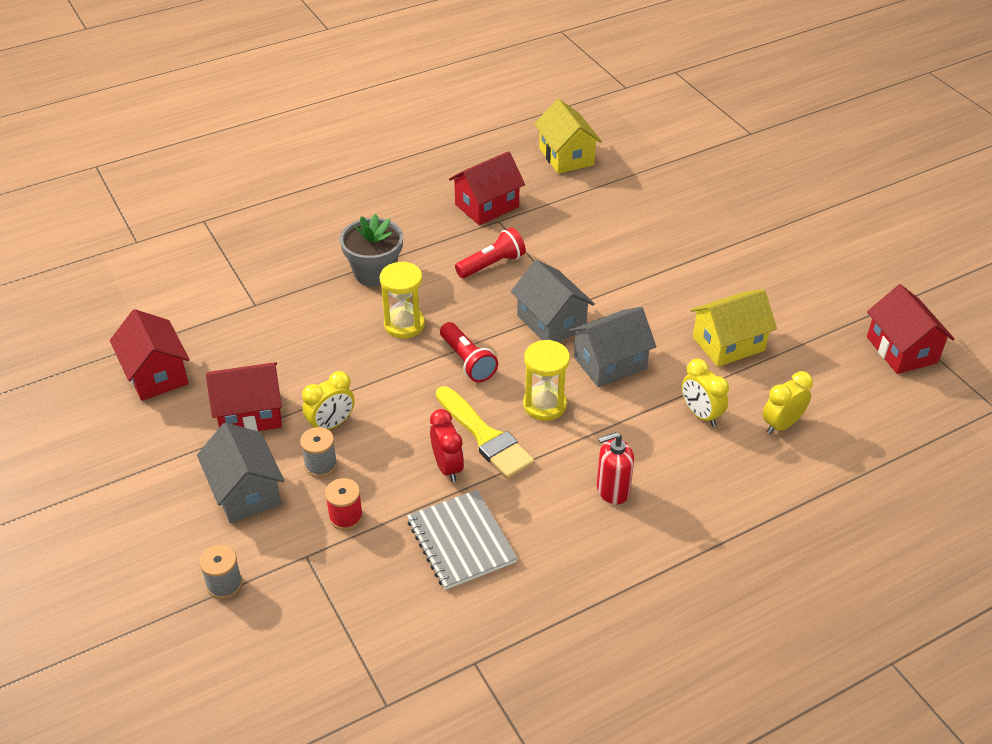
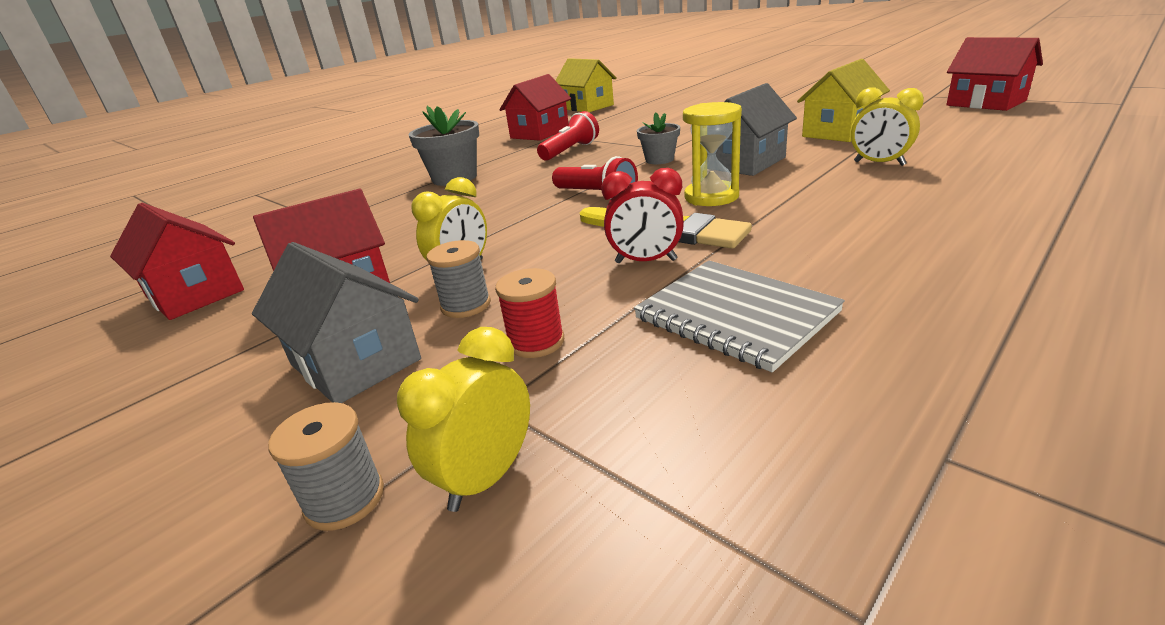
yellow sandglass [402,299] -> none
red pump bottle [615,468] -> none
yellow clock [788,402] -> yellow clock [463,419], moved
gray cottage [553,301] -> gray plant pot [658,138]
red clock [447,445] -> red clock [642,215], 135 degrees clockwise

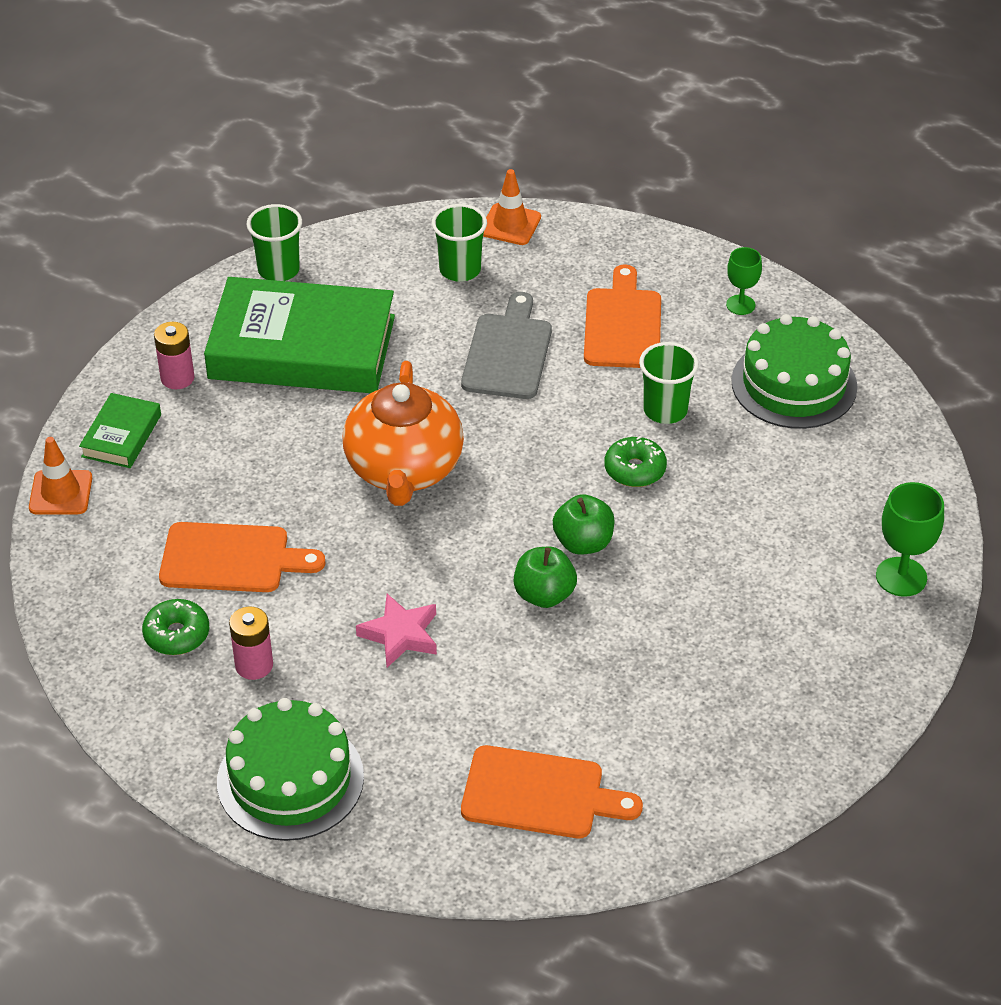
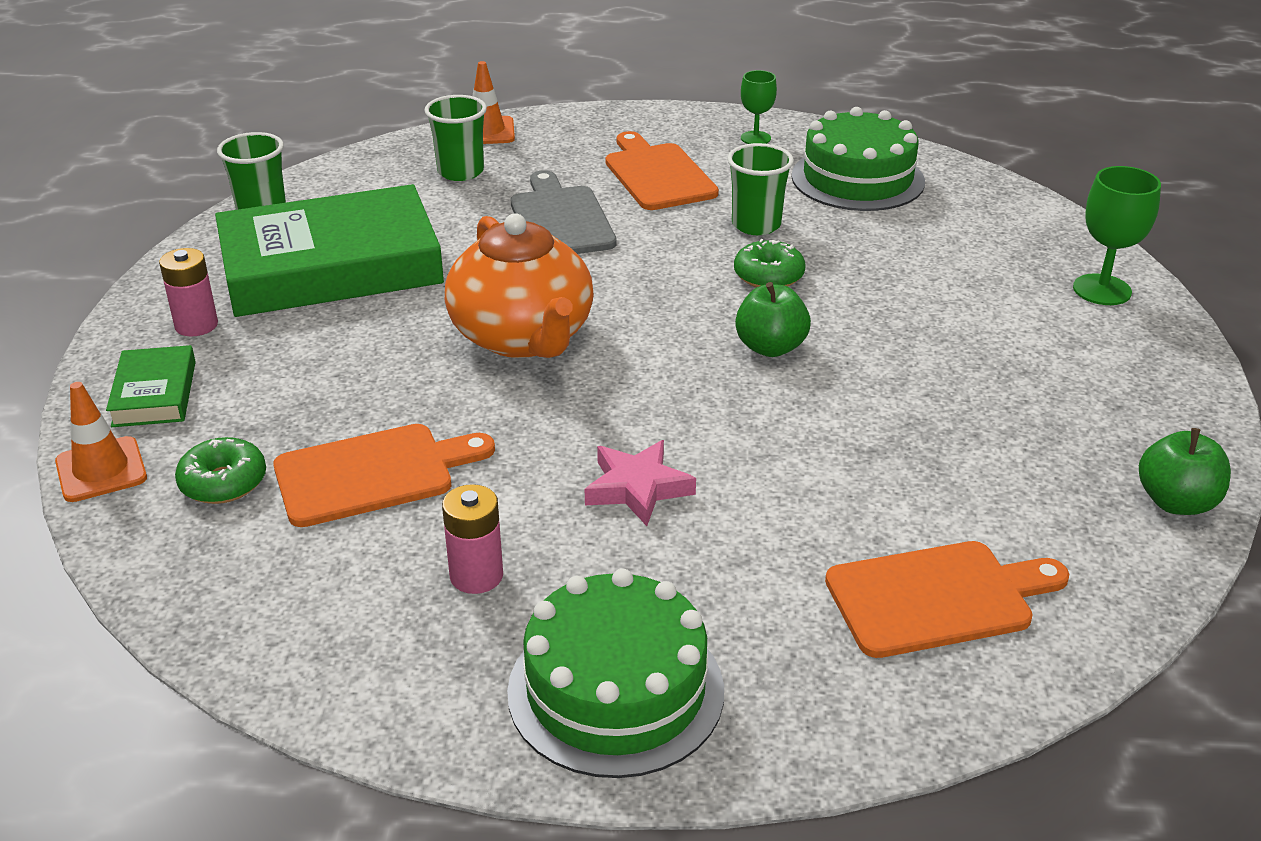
leaf-green glazed donut [175,627] -> leaf-green glazed donut [220,470], moved
leaf-green apple fruit [545,577] -> leaf-green apple fruit [1185,471], moved

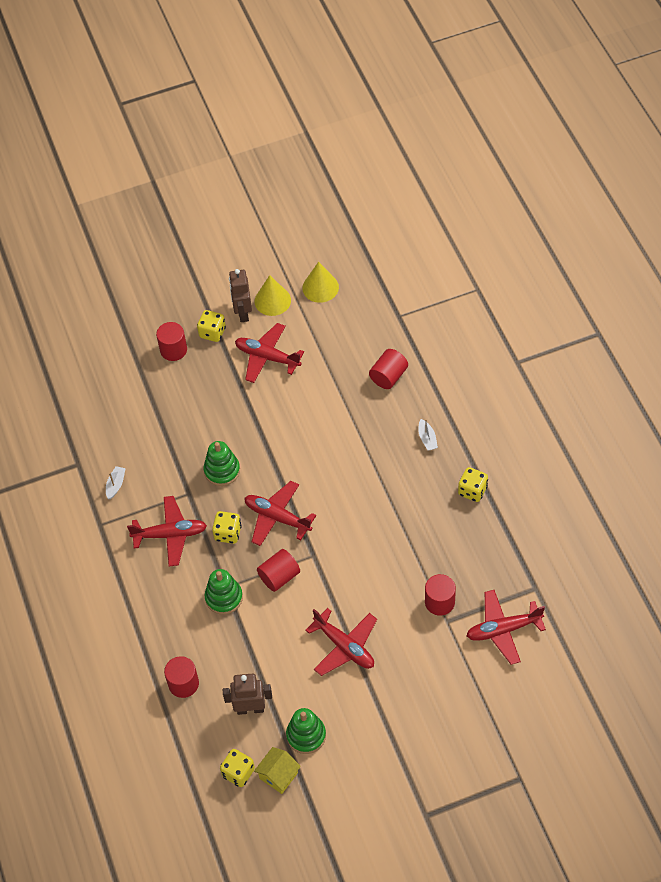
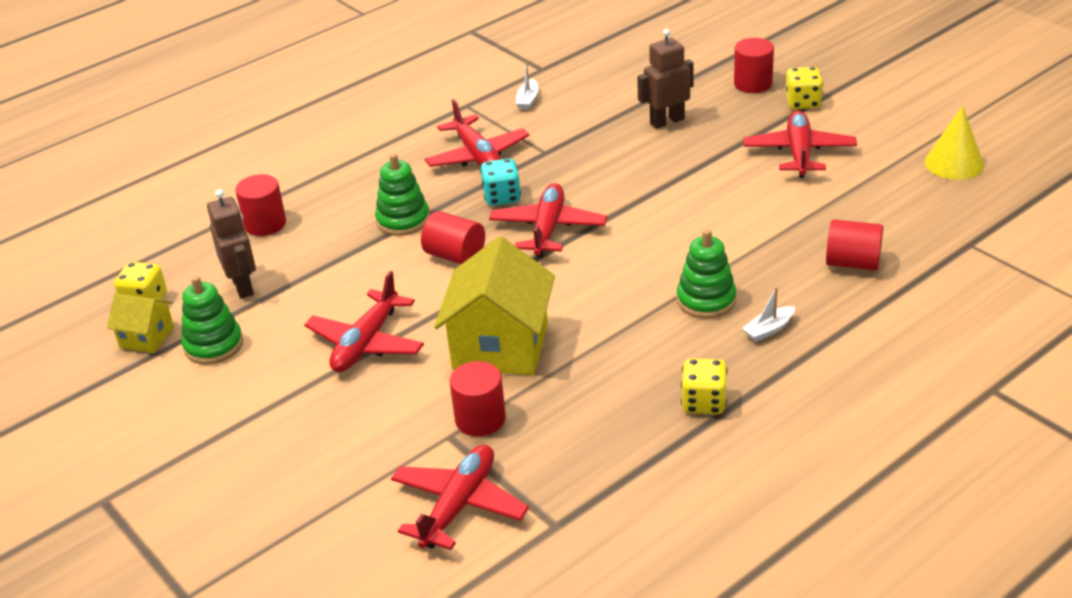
yellow solid cone [273,295] -> none
none -> yellow cottage [494,305]
leaf-green stacking toy [221,463] -> leaf-green stacking toy [706,274], moved
brown robot figure [240,295] -> brown robot figure [665,79], moved
yellow game die [227,527] -> turquoise game die [500,182]
pure white toy boat [116,482] -> pure white toy boat [527,86], 105 degrees clockwise
red aeroplane [506,627] -> red aeroplane [460,497], 60 degrees clockwise

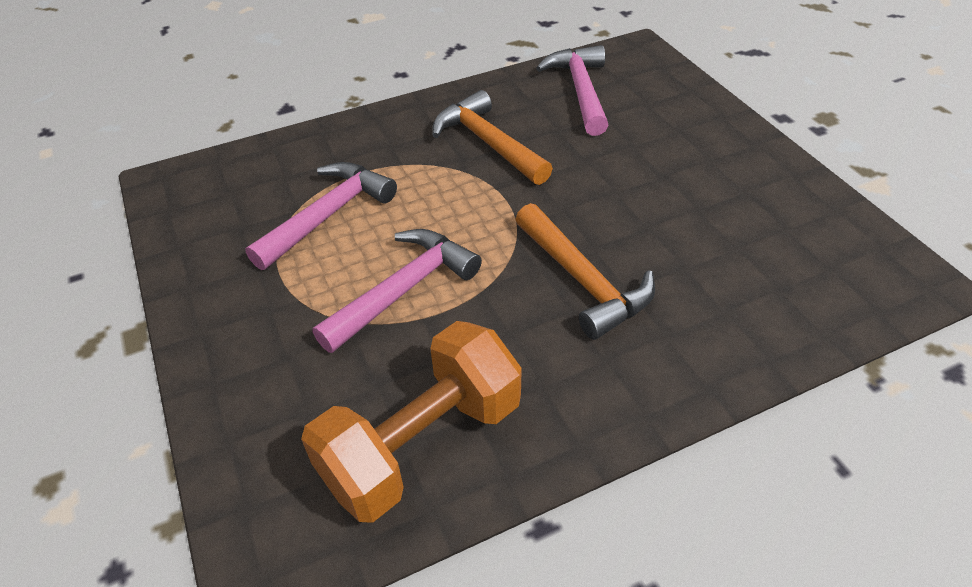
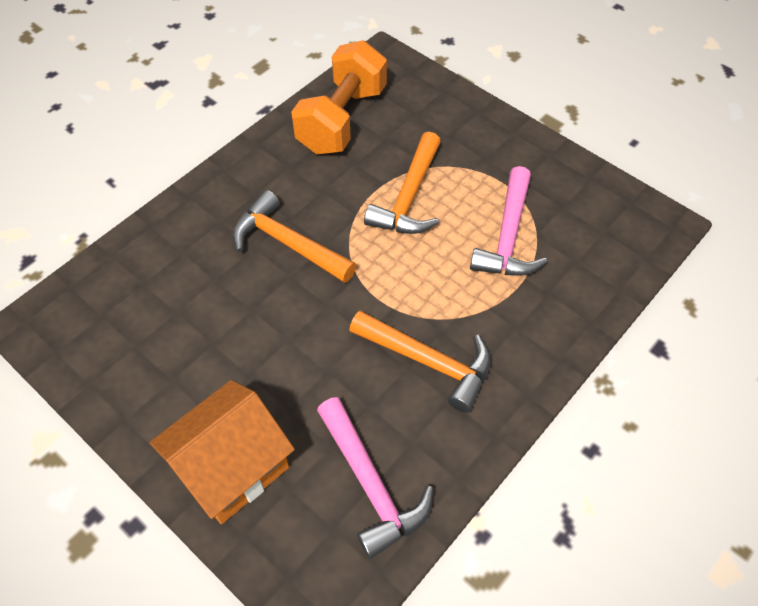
none -> bright orange cottage [222,452]
rosy carpenter's hammer [397,291] -> bright orange carpenter's hammer [402,183]

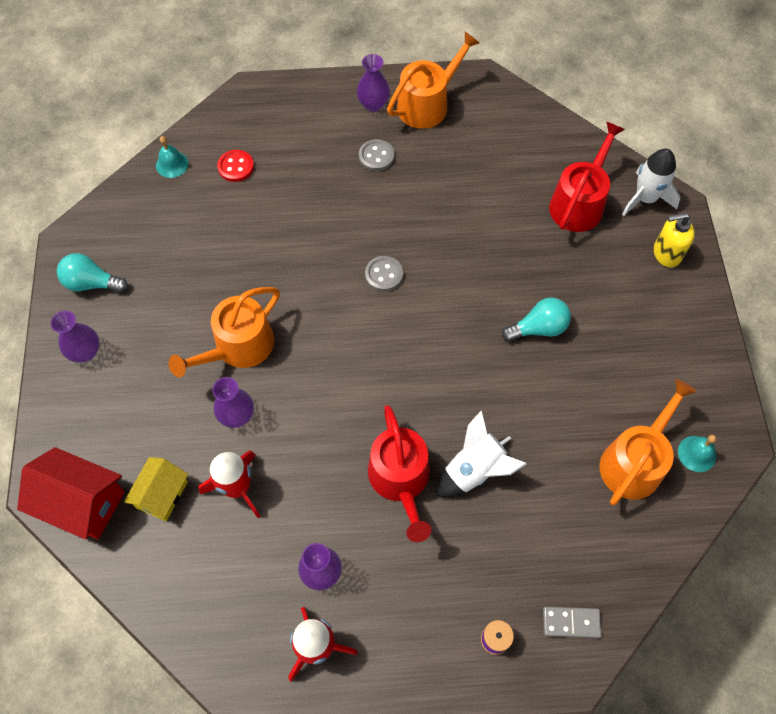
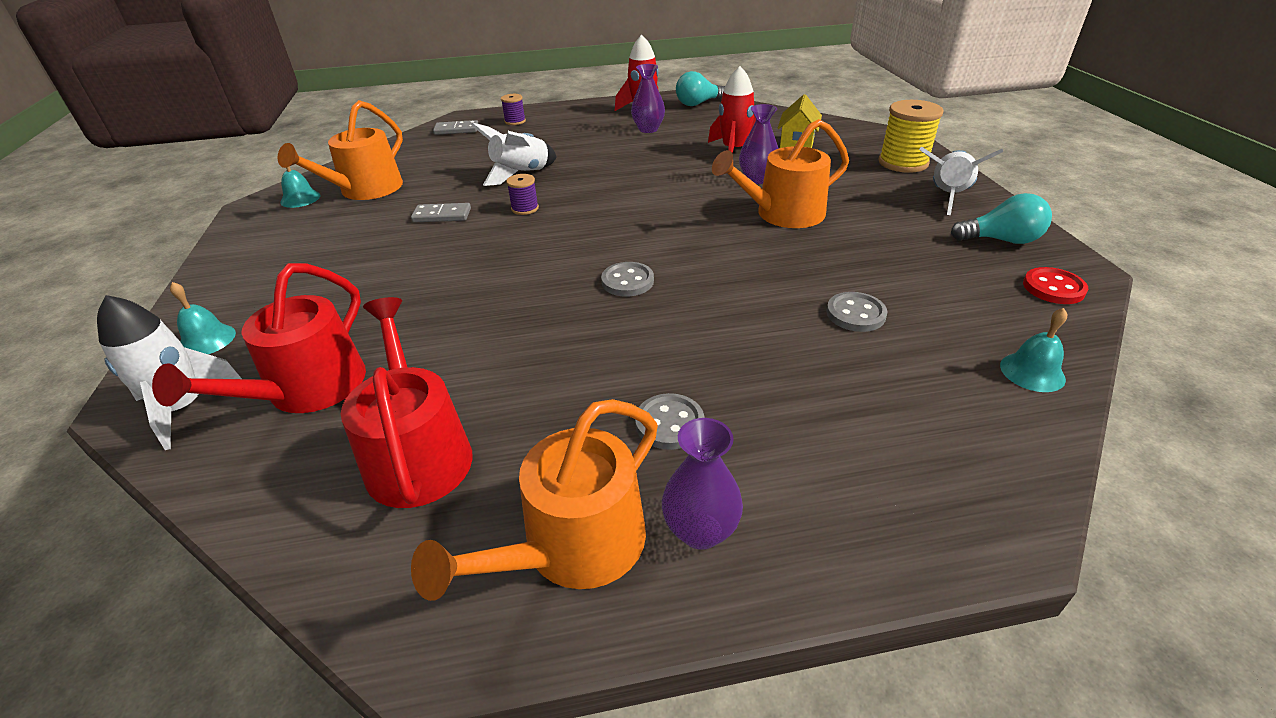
red cottage [71,493] -> none
none -> gray domino piece [441,212]
none -> purple spool [522,194]
none -> gray button [857,312]
none -> yellow spool [911,136]
red button [235,166] -> red button [1055,285], moved
red watering can [399,473] -> red watering can [407,402], moved
turquoise lightbulb [536,320] -> turquoise lightbulb [700,88], moved
purple flower vase [75,336] -> pure white toy rocket [961,180]
yellow pump bottle [674,240] -> turquoise hand bell [203,318]
bright orange watering can [224,332] -> bright orange watering can [780,173], 150 degrees counterclockwise

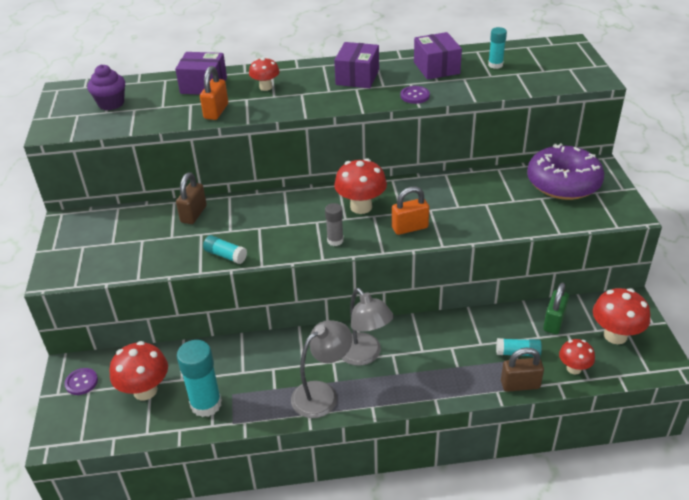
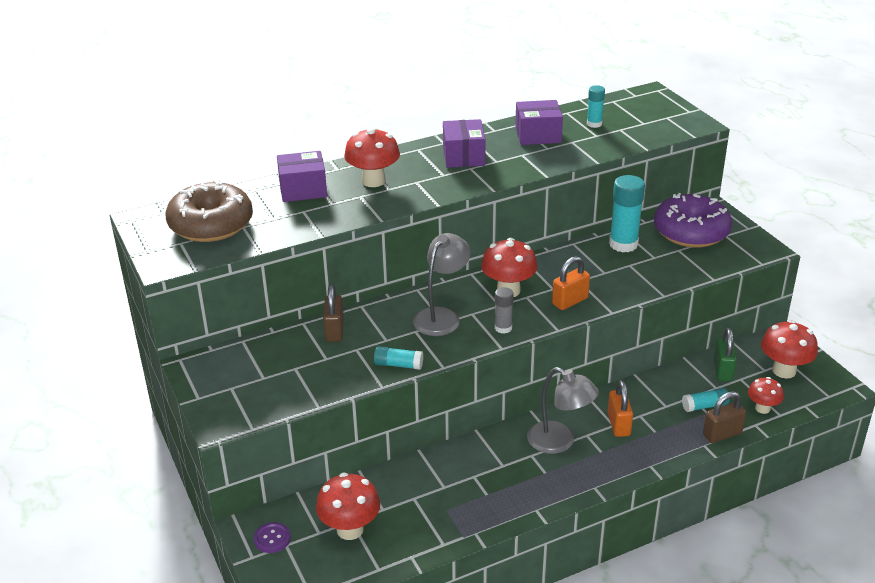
purple button [415,95] -> none
turquoise glue stick [199,378] -> turquoise glue stick [627,213], moved
bright orange lock [214,93] -> bright orange lock [620,408], moved
gray desk lamp [321,369] -> gray desk lamp [442,284], moved
purple fairy cake [106,87] -> brown glazed donut [209,211]
purple parcel [438,56] -> purple parcel [539,122], 60 degrees counterclockwise
red toadstool [264,74] -> red toadstool [372,157], x1.63

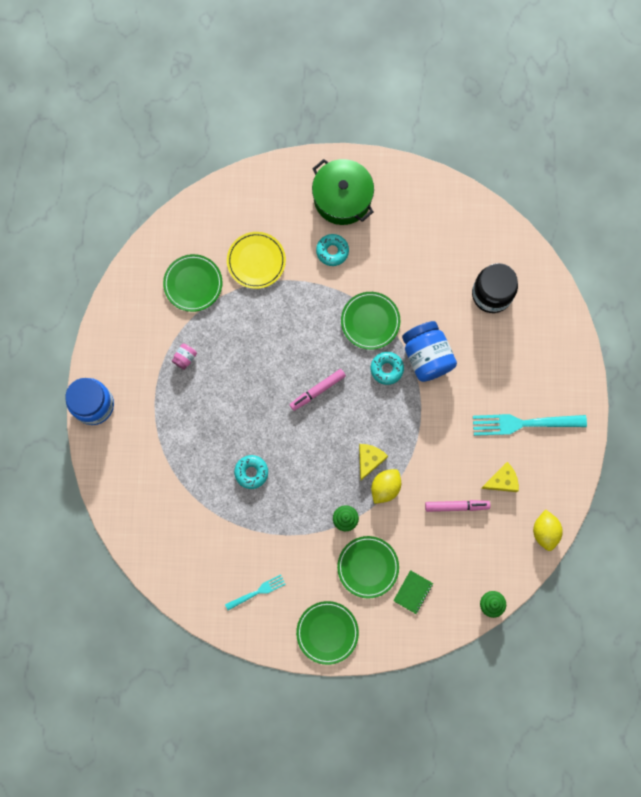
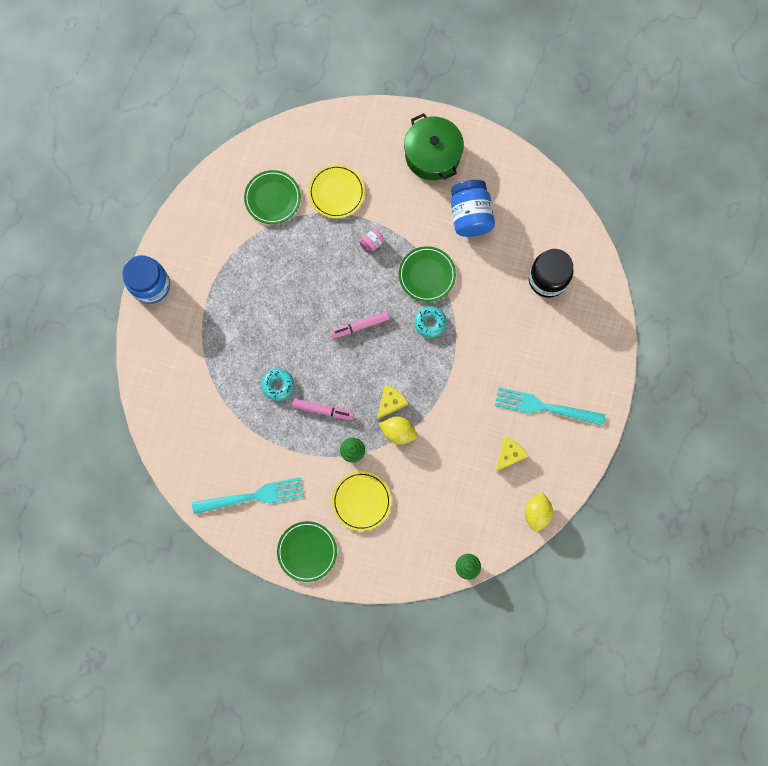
turquoise glazed donut [332,250] -> none
leaf-green notebook [413,592] -> none
rosy jam jar [184,356] -> rosy jam jar [371,241], moved
cobalt jam jar [429,351] -> cobalt jam jar [473,208], moved
rosy marker [458,506] -> rosy marker [323,409], moved
leaf-green dinner plate [368,567] -> yellow dinner plate [362,501]
yellow toy lemon [386,486] -> yellow toy lemon [398,430], 60 degrees clockwise
yellow piece of cheese [500,477] -> yellow piece of cheese [512,454], 45 degrees counterclockwise
turquoise fork [255,592] -> turquoise fork [248,495], x1.83

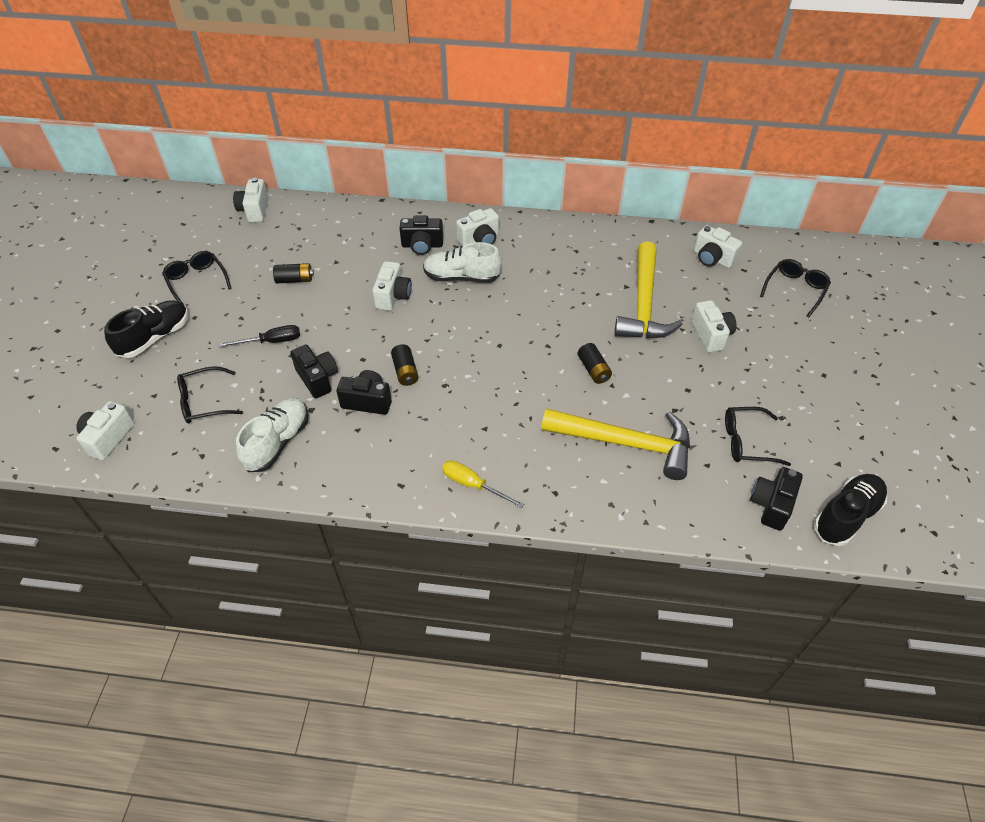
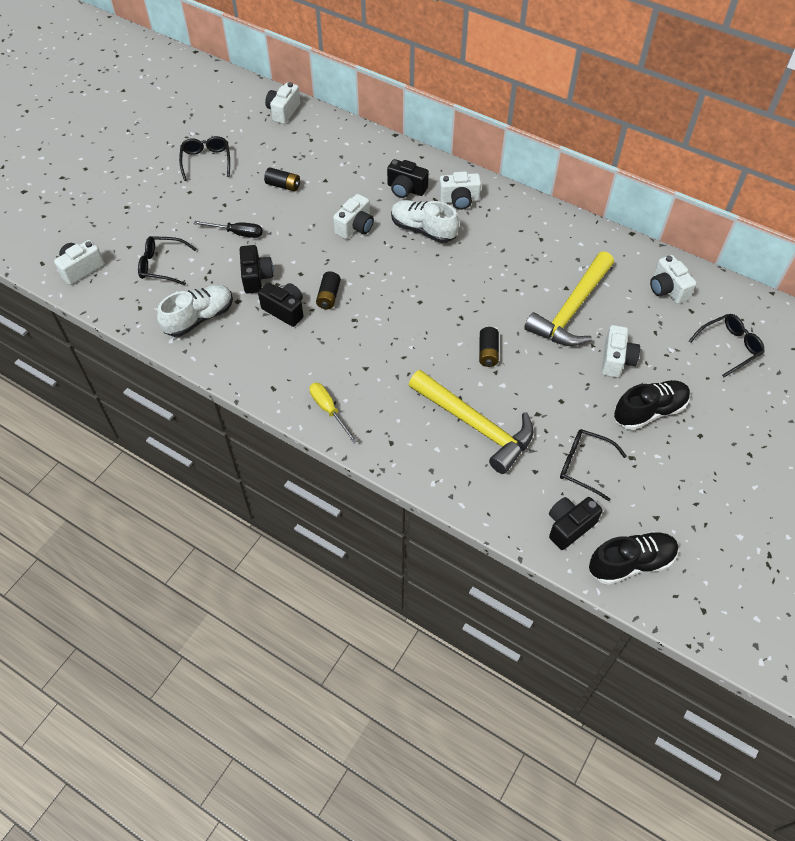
black shoe [146,329] -> black shoe [652,405], moved

